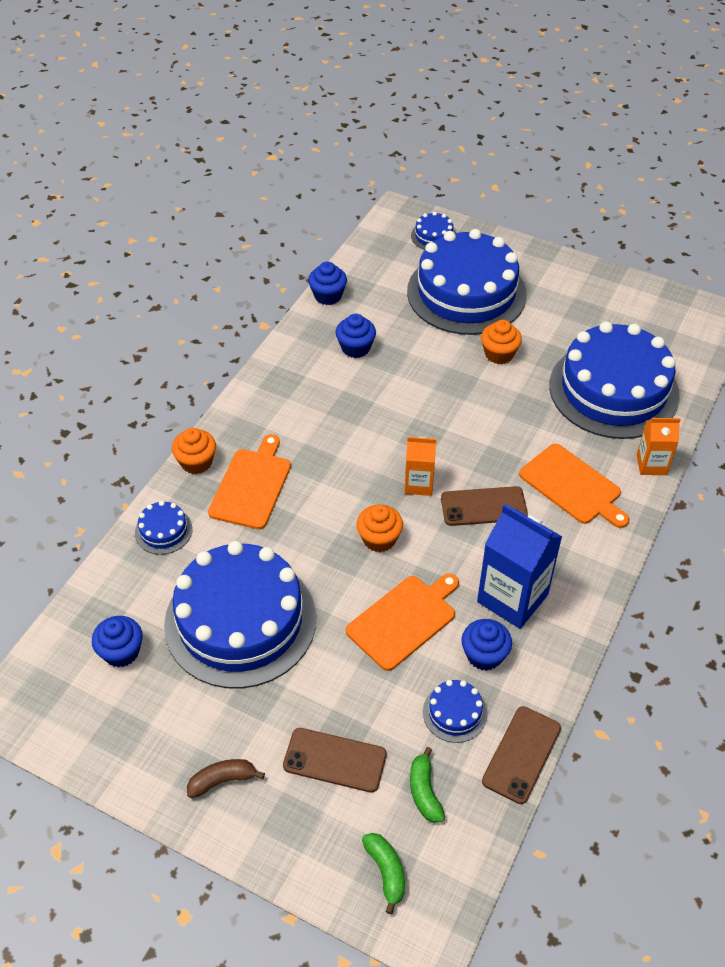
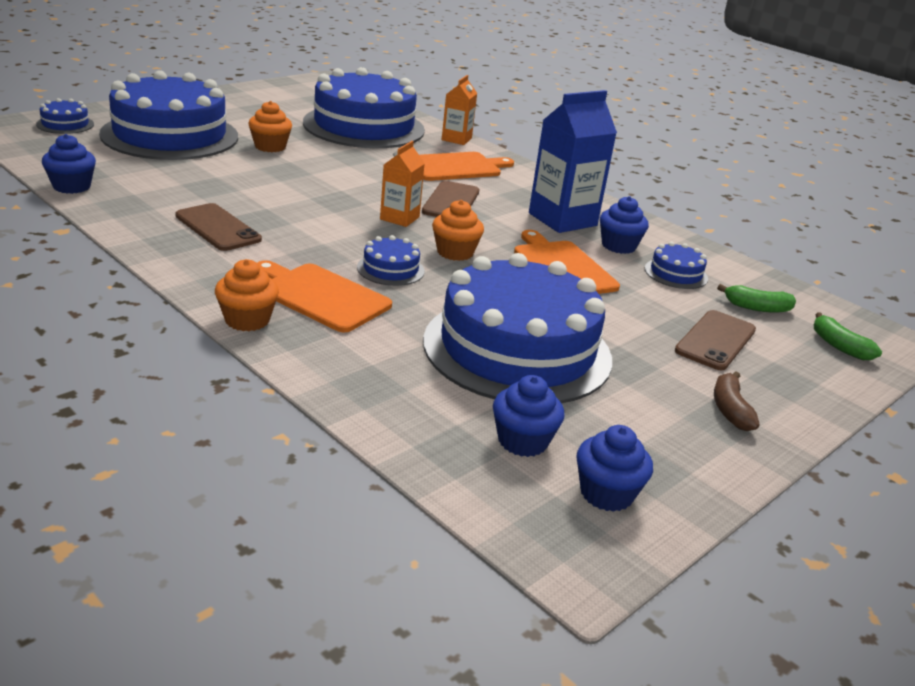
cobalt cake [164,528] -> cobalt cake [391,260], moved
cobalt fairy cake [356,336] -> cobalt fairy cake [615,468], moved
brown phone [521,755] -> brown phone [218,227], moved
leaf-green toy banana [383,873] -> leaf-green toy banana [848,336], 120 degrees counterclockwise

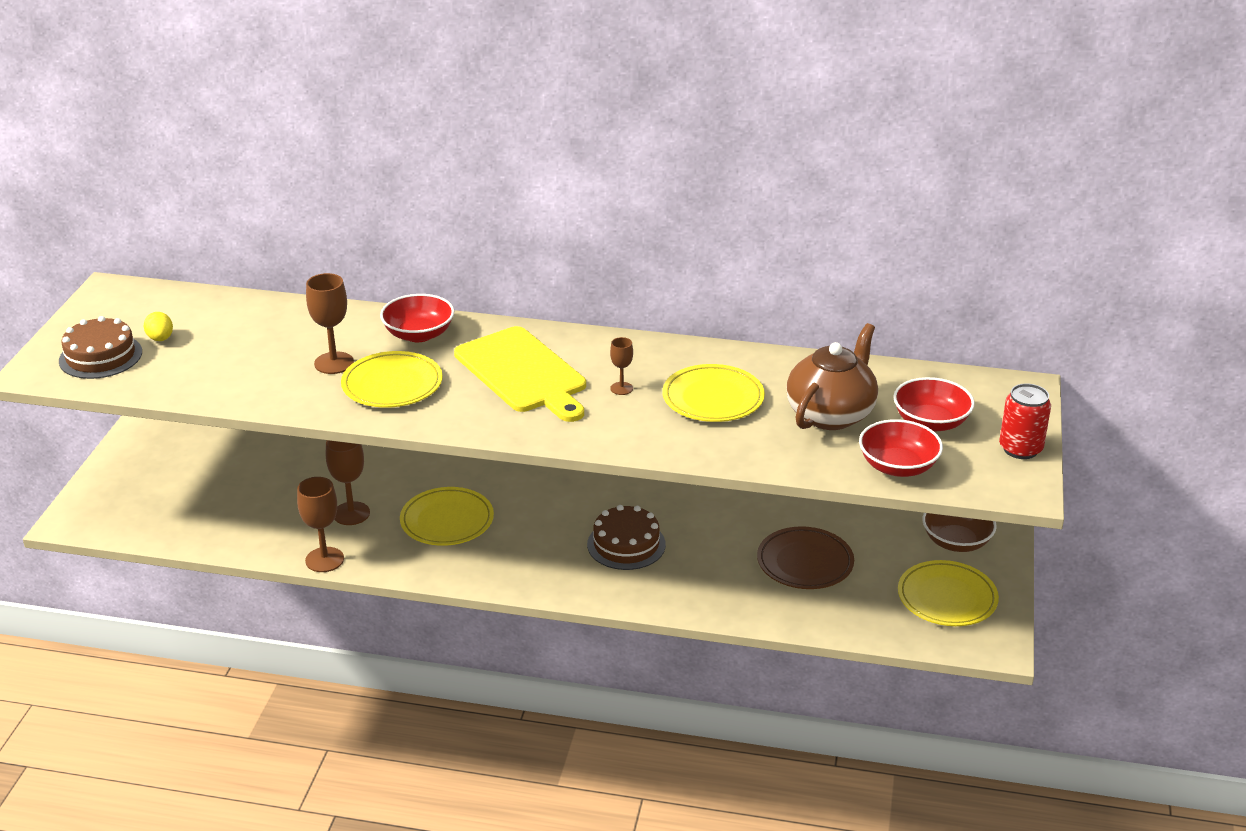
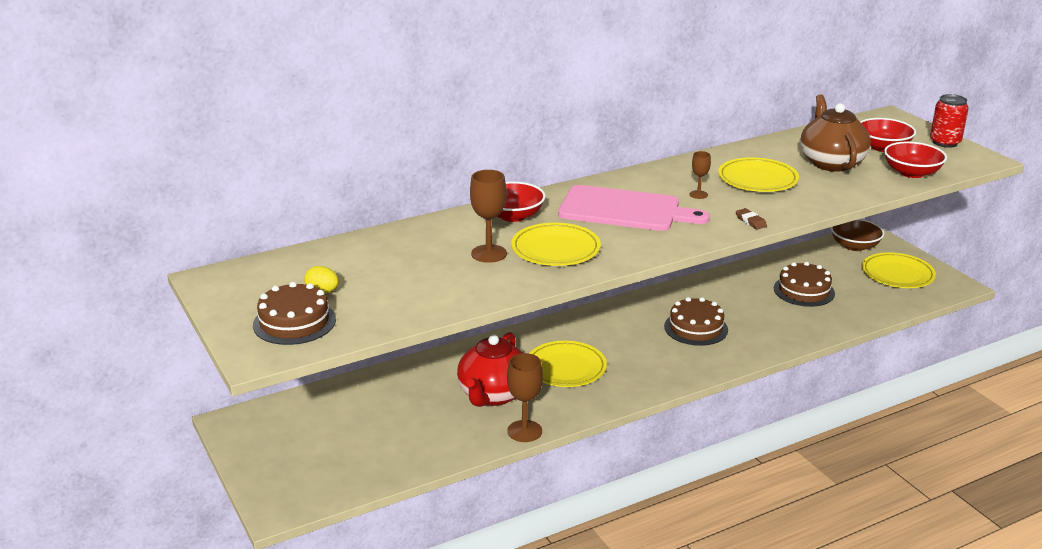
none -> brown pencil eraser [751,219]
brown goblet [348,482] -> red teapot [489,369]
brown dinner plate [805,557] -> brown cake [804,284]
yellow chopping board [520,374] -> rosy chopping board [634,208]

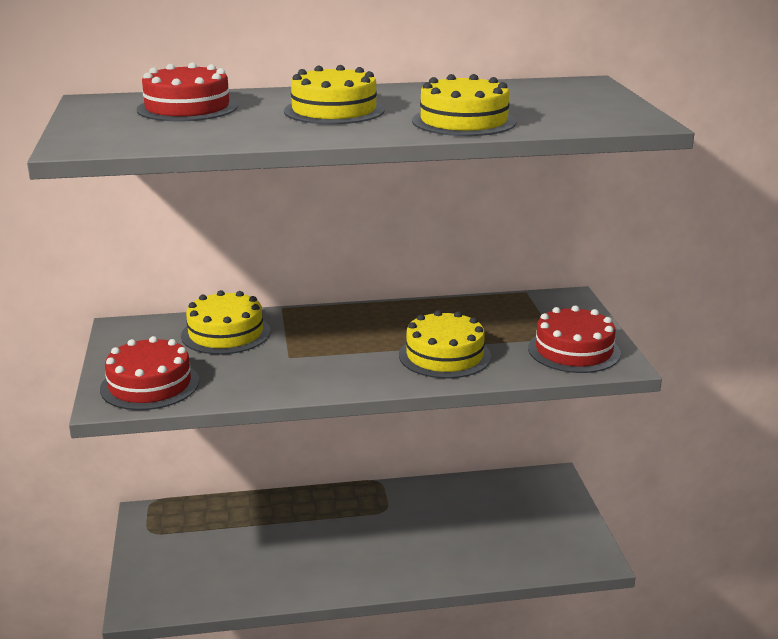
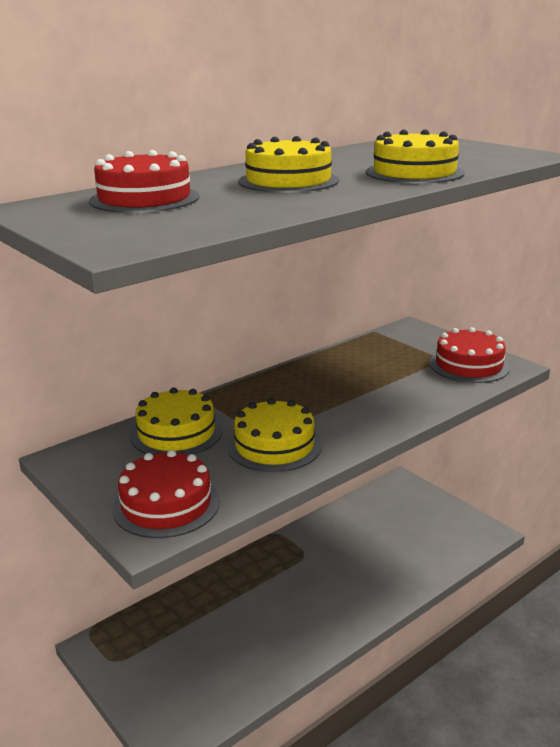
yellow cake [445,344] -> yellow cake [274,435], moved

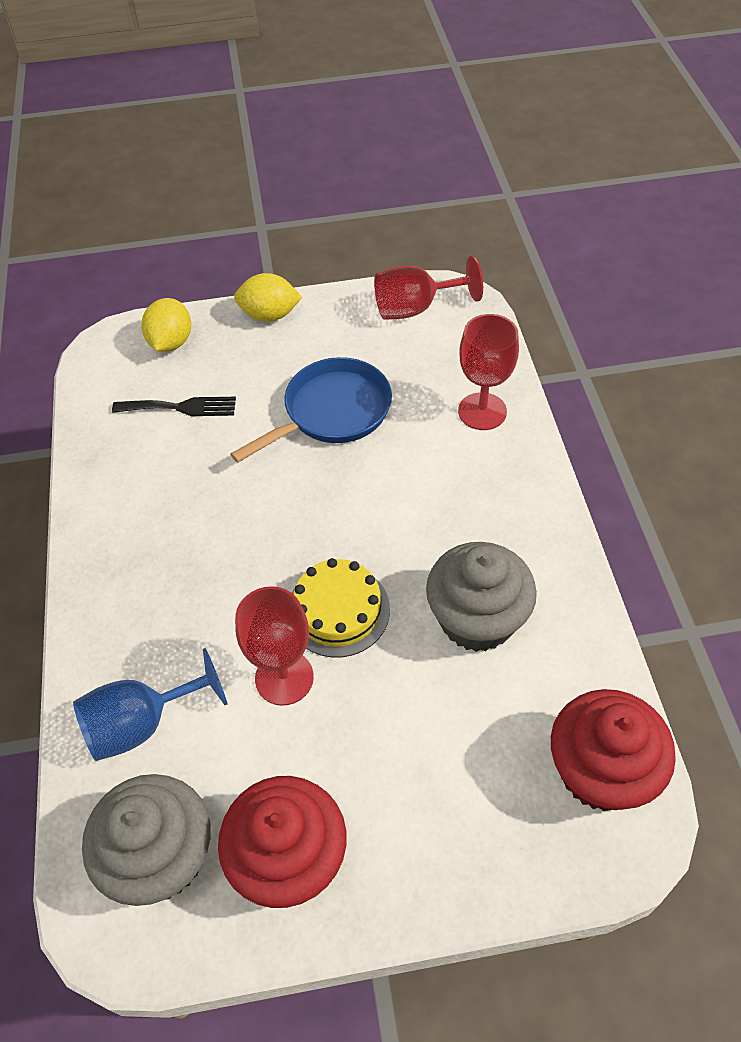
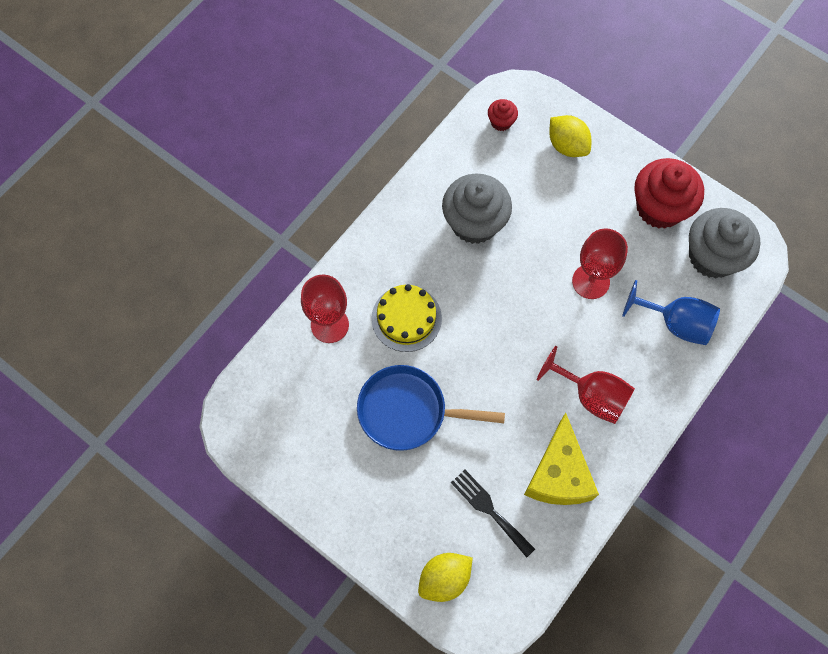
none -> yellow piece of cheese [561,458]
yellow toy lemon [268,297] -> yellow toy lemon [570,136], moved
yellow cake [341,607] -> yellow cake [406,318], moved
red goblet [428,288] -> red goblet [586,385], moved
red fairy cake [613,750] -> red fairy cake [503,115], x0.46

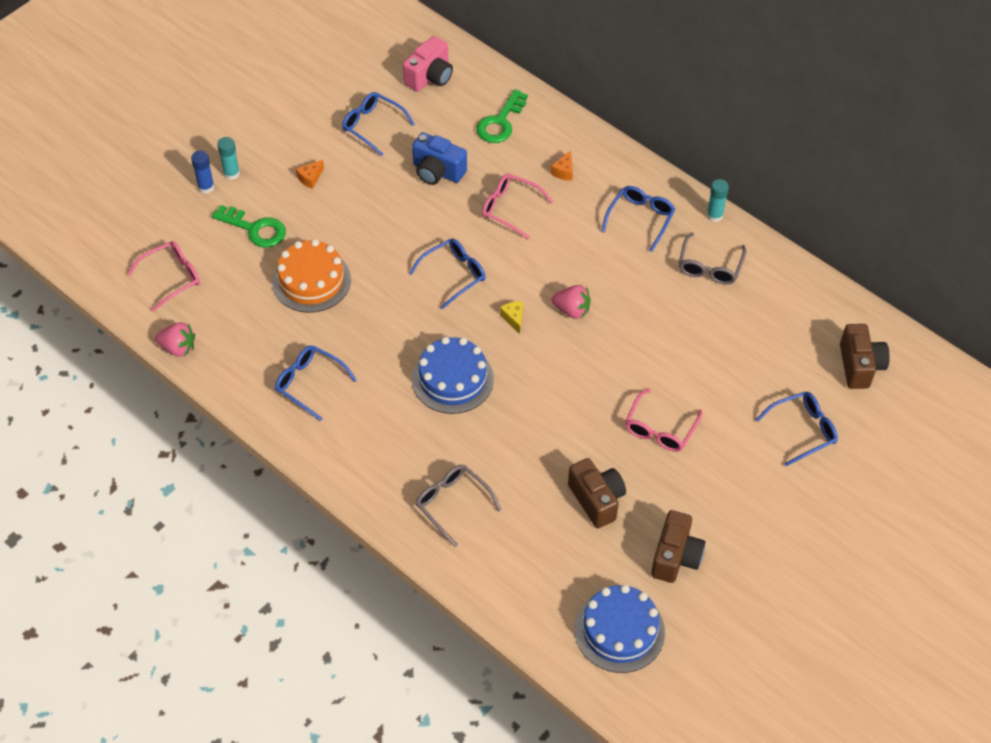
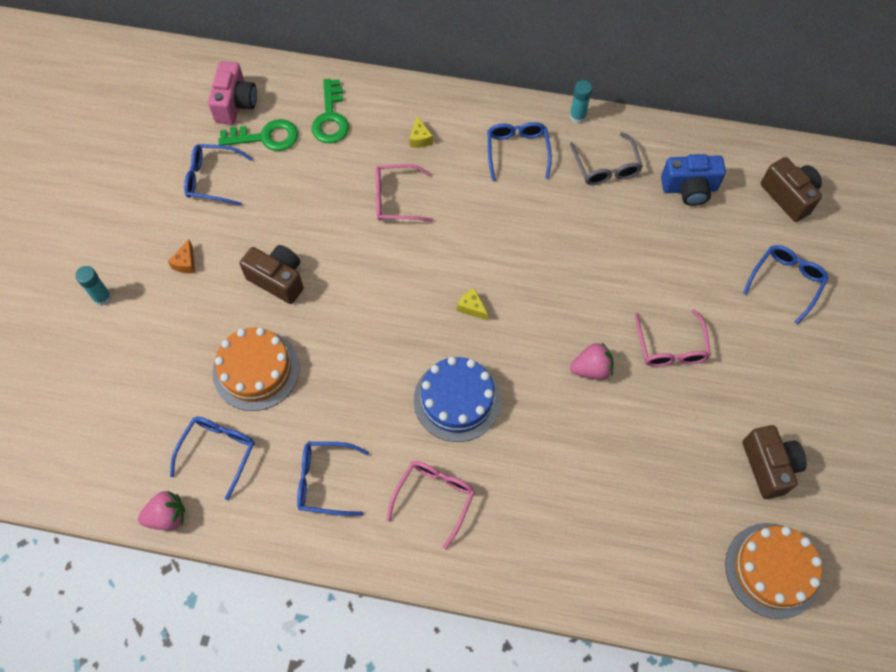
cobalt glue stick [202,172] -> none
gray spectacles [459,506] -> none
rosy spectacles [163,276] -> rosy spectacles [431,505], moved
leaf-green door key [249,226] -> leaf-green door key [258,135], moved
cobalt spectacles [447,273] -> cobalt spectacles [212,458], moved
cobalt compact camera [439,158] -> cobalt compact camera [693,180], moved
rosy toy strawberry [571,302] -> rosy toy strawberry [592,361], moved
brown compact camera [597,493] -> brown compact camera [272,274], moved
bright orange piece of cheese [562,165] -> yellow piece of cheese [421,132]
cobalt cake [620,628] -> bright orange cake [773,571]

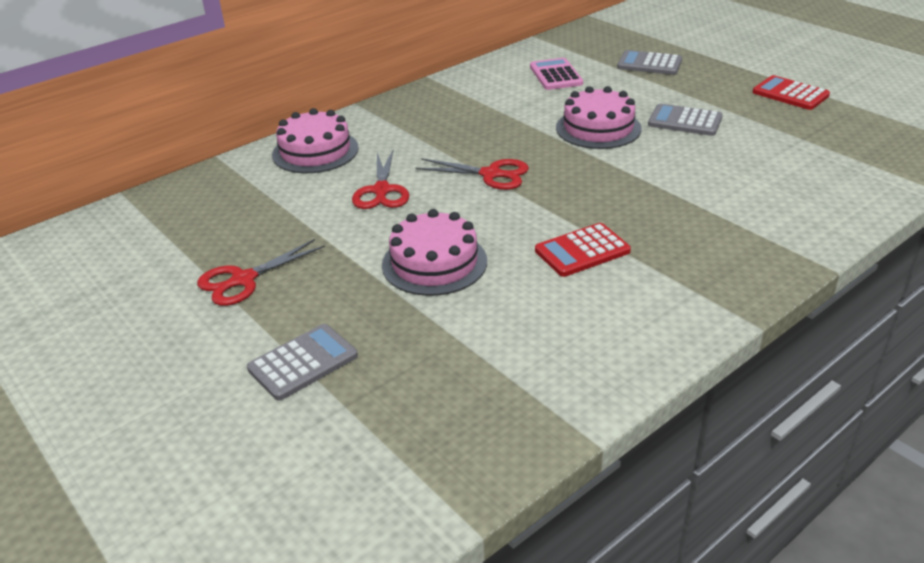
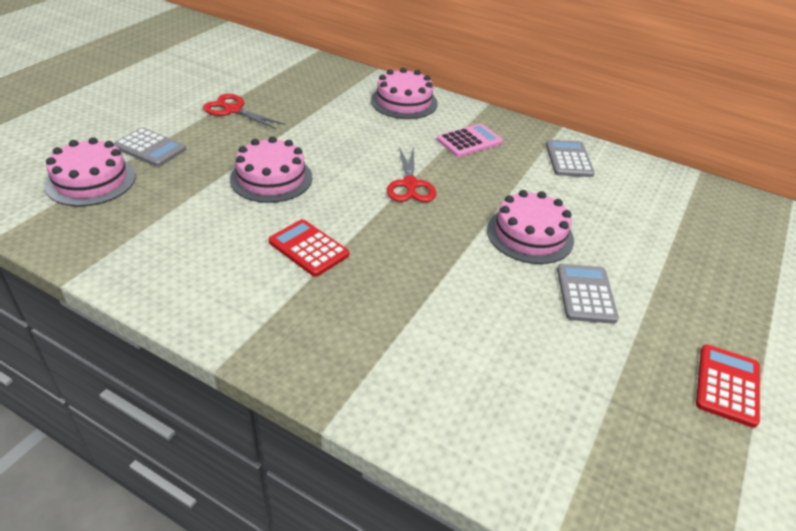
red scissors [380,179] -> none
none -> rosy cake [90,171]
rosy adding machine [556,74] -> rosy adding machine [470,140], moved
gray adding machine [649,62] -> gray adding machine [570,158], moved

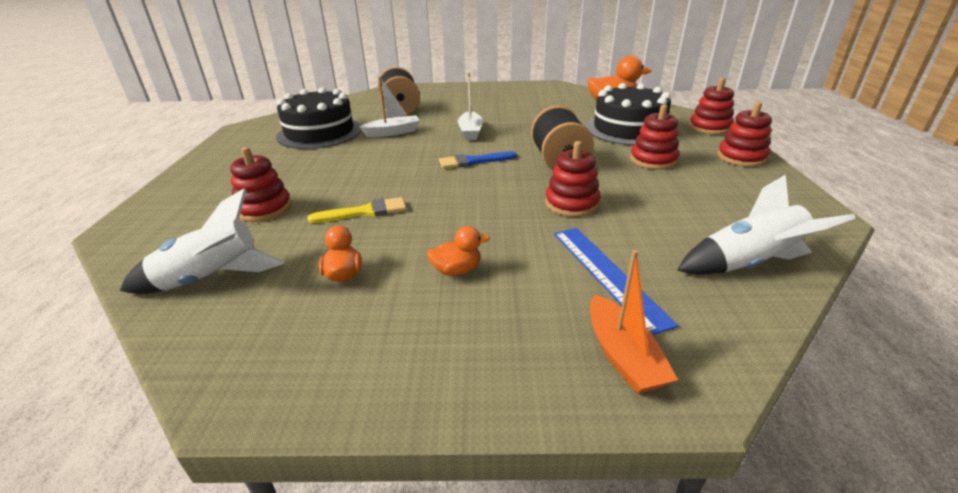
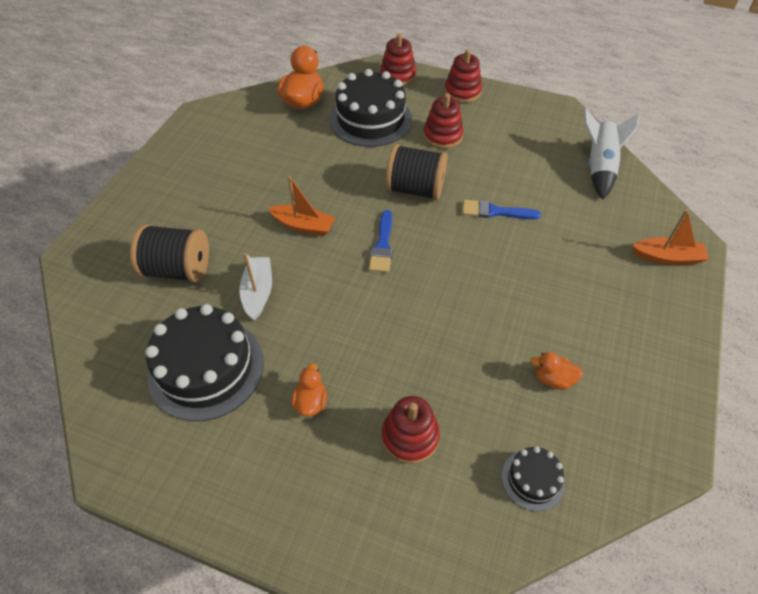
yellow paintbrush [356,210] -> none
cobalt straightedge [616,281] -> none
bright orange rubber duck [458,251] -> bright orange rubber duck [309,389], moved
pure white toy rocket [202,241] -> black cake [533,478]
red stacking toy [572,179] -> cobalt paintbrush [501,209]
pure white toy boat [470,106] -> bright orange toy boat [301,206]

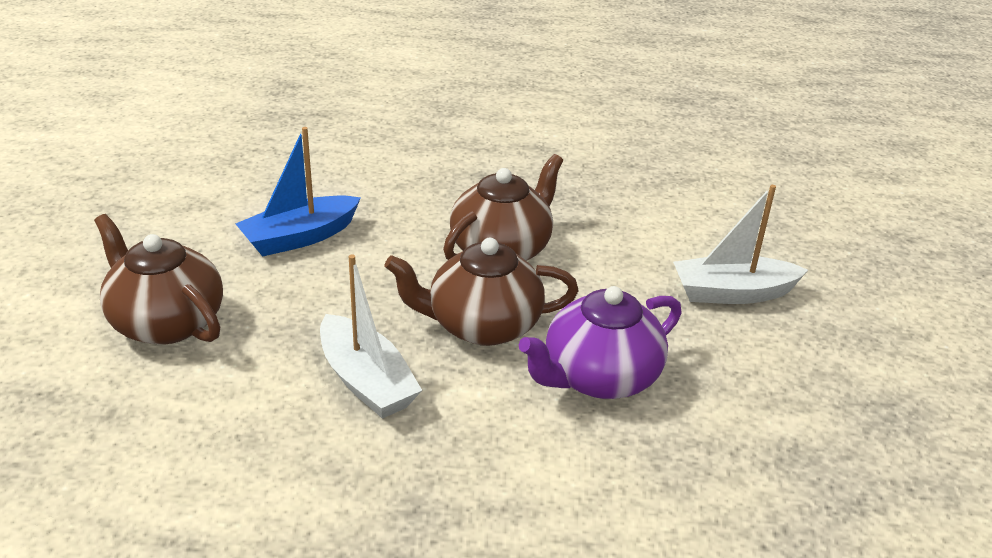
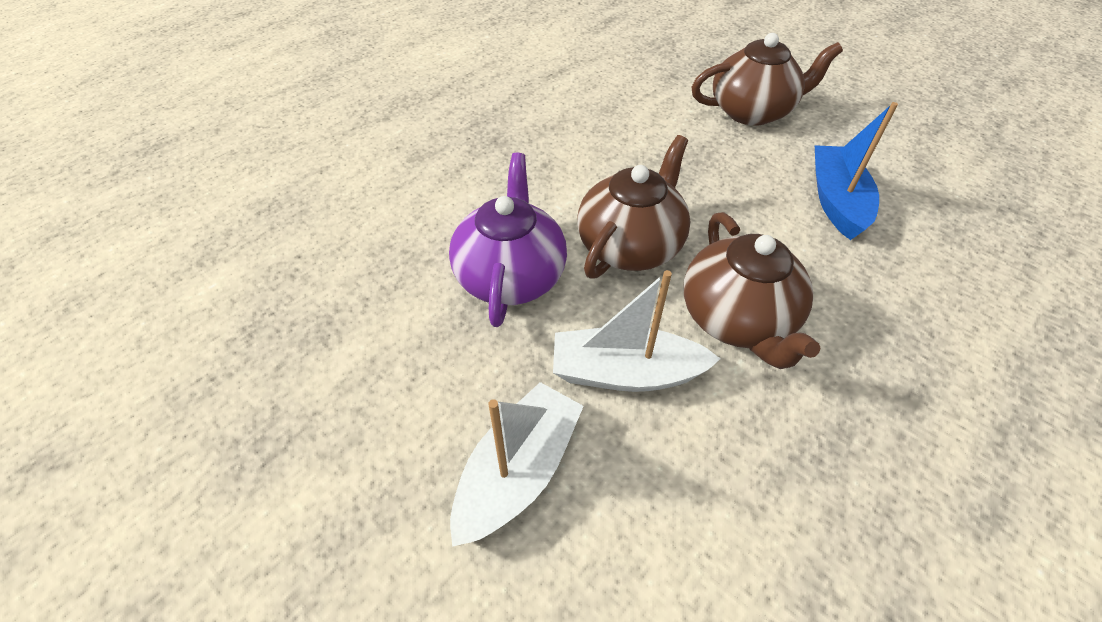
pure white toy boat [371,336] -> pure white toy boat [637,331], moved

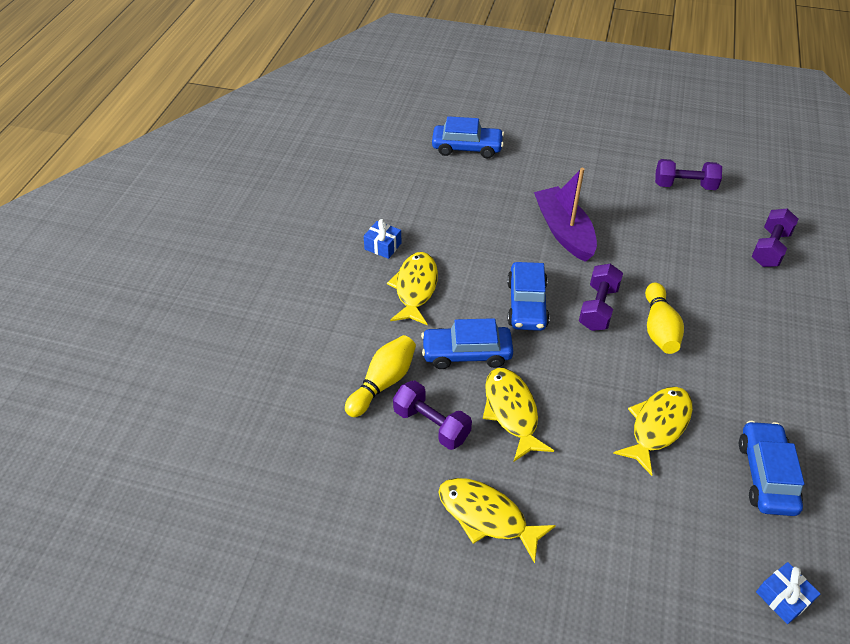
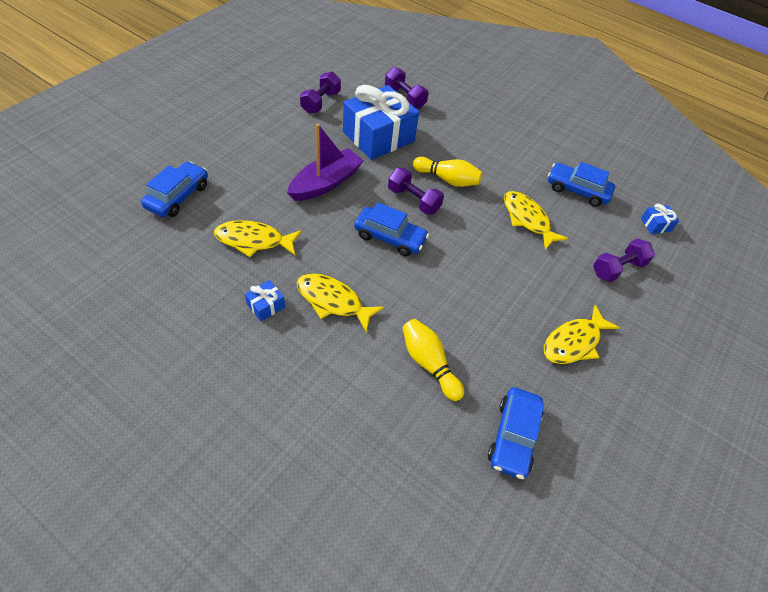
none -> cobalt present [381,122]
purple hand weight [432,415] -> purple hand weight [624,260], moved
cobalt automobile [467,343] -> cobalt automobile [516,433], moved
yellow fish figure [518,414] -> yellow fish figure [258,238], moved
purple toy boat [565,215] -> purple toy boat [325,162], 135 degrees clockwise

